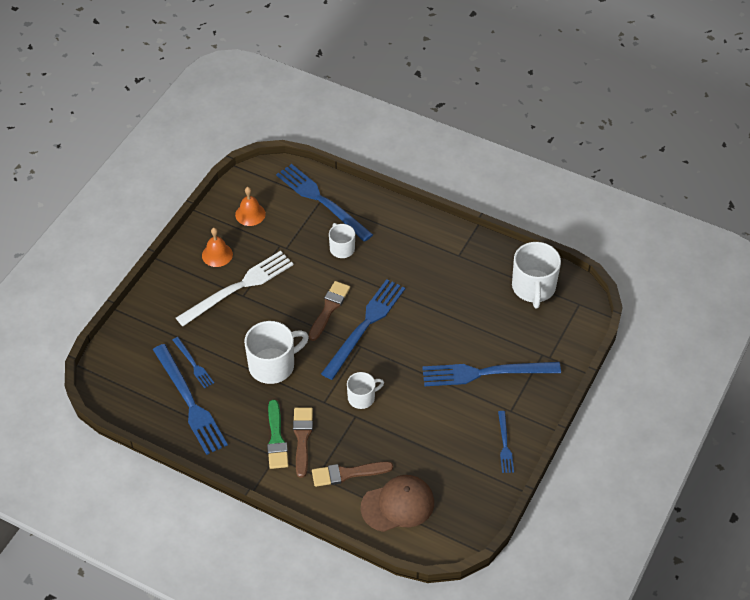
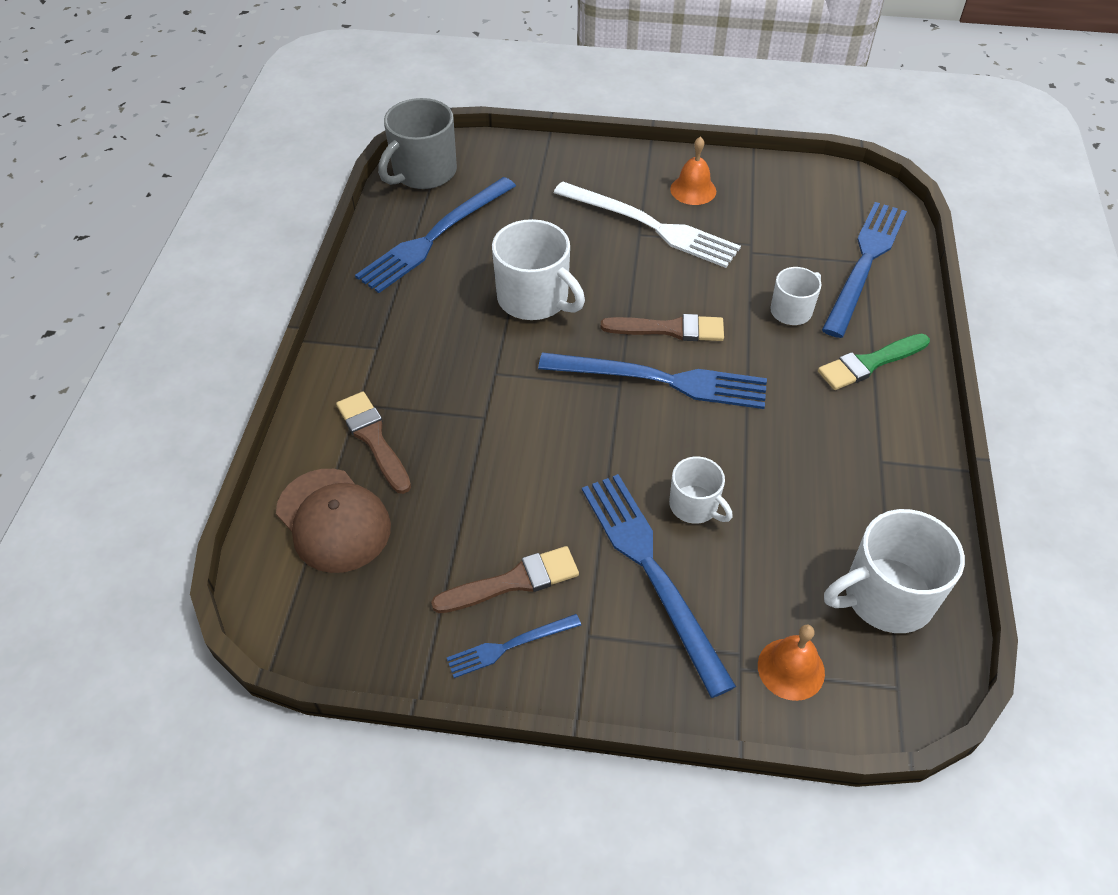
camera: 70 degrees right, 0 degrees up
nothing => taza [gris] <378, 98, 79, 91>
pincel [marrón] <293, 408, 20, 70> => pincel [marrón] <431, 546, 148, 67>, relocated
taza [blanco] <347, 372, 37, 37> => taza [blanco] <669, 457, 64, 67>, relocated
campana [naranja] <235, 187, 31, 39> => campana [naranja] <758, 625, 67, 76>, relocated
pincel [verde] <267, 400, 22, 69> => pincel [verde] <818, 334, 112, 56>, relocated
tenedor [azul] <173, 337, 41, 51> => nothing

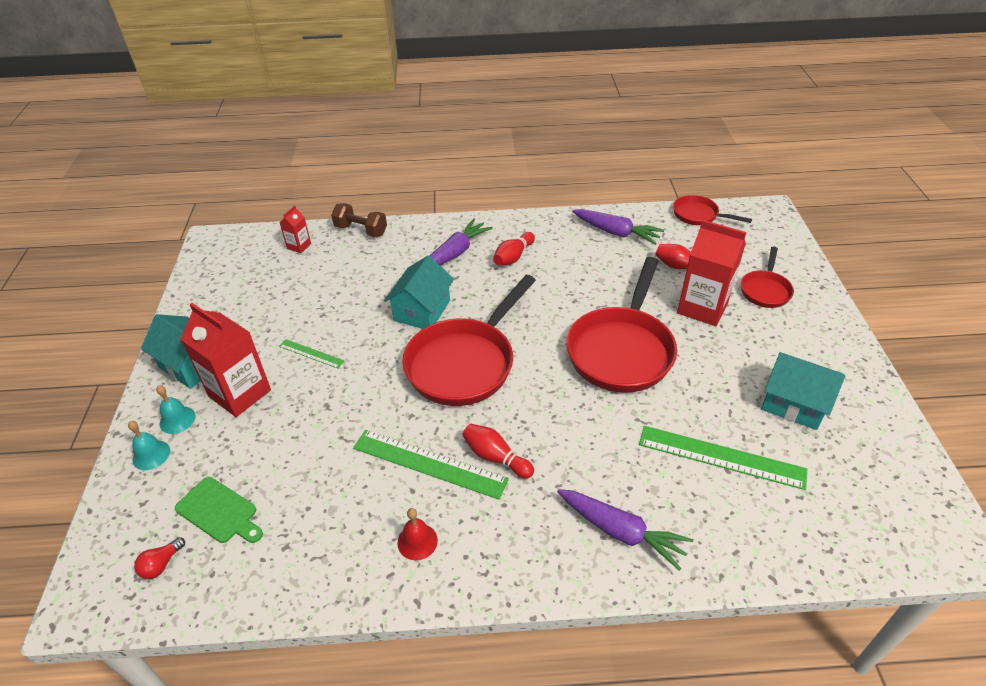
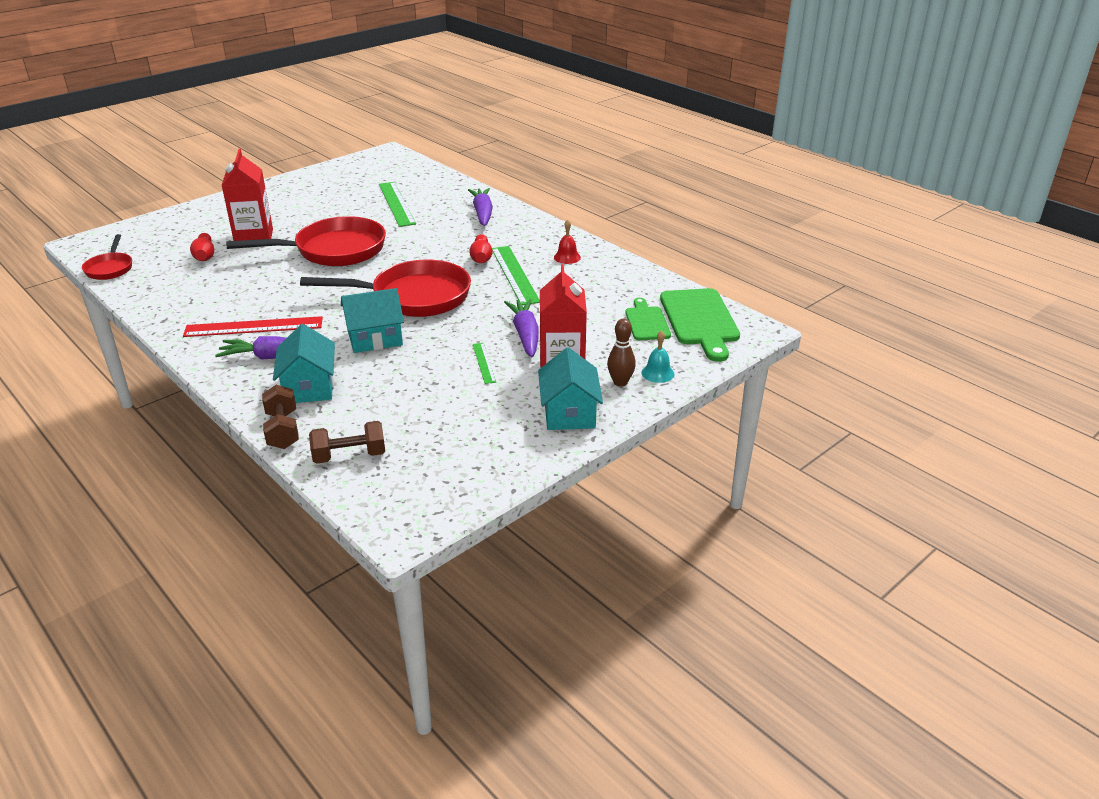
camera: 130 degrees left, 10 degrees down
bolo [rojo] <493, 232, 42, 34> => regla [rojo] <183, 316, 140, 21>
casa [turquesa] <761, 352, 84, 78> => casa [turquesa] <273, 324, 62, 79>, relocated
cartón de leche [rojo] <279, 206, 32, 47> => mancuerna [marrón] <309, 421, 76, 43>
zanahoria [morado] <572, 209, 92, 36> => zanahoria [morado] <504, 299, 34, 59>, relocated
campana [turquesa] <156, 385, 39, 49> => bolo [marrón] <607, 319, 29, 68>
bombilla [rojo] <134, 537, 51, 42> => tabla de cortar [verde] <660, 288, 80, 74>
sartén [rojo] <741, 247, 53, 61> => nothing

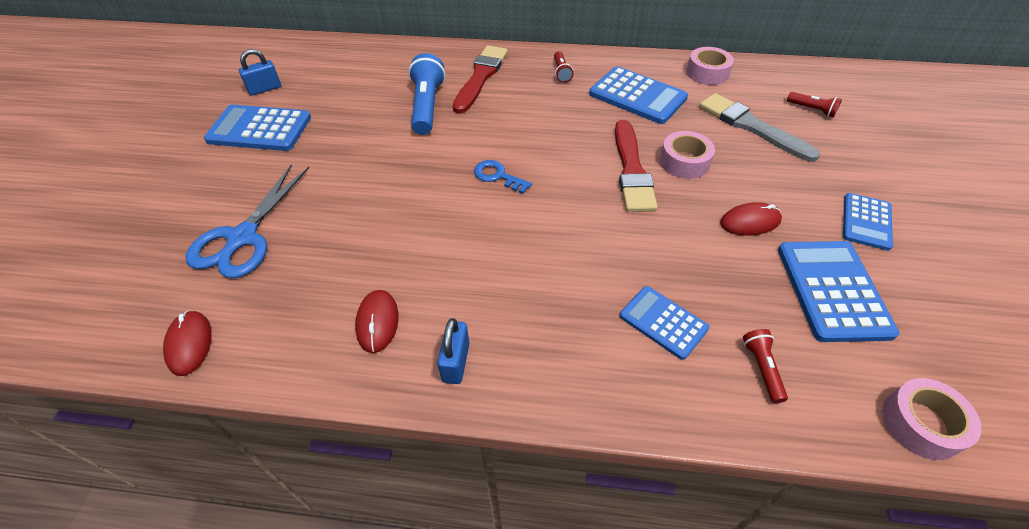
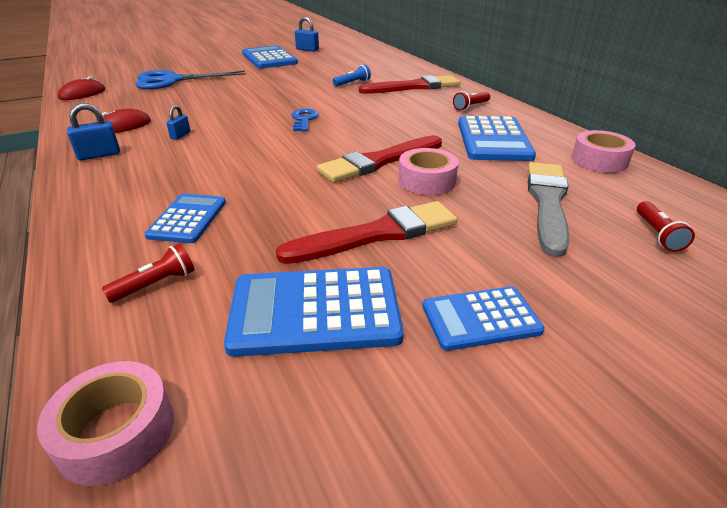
camera: 55 degrees right, 15 degrees down
nothing => candado [azul] <166, 105, 24, 35>
calculadora [azul] <778, 241, 121, 101> => calculadora [azul] <224, 267, 180, 90>, 150 degrees counterclockwise
ratón [rojo] <720, 202, 62, 34> => pincel [rojo] <276, 201, 182, 63>
lámpara de mano [azul] <409, 53, 36, 82> => lámpara de mano [azul] <333, 65, 38, 22>, x0.51

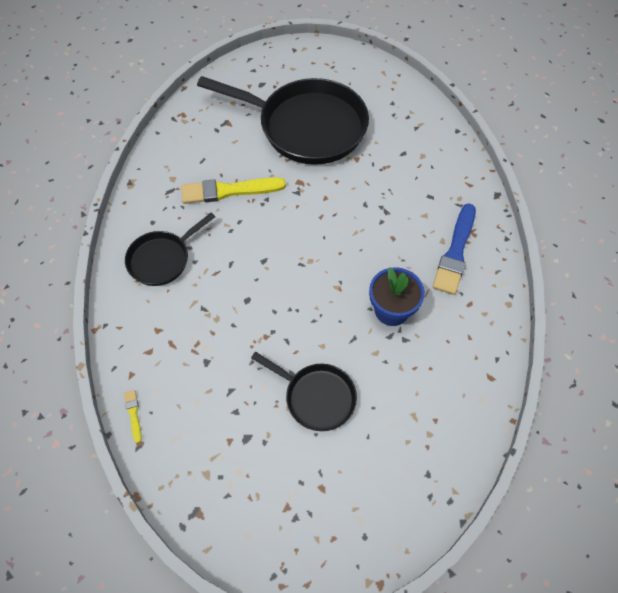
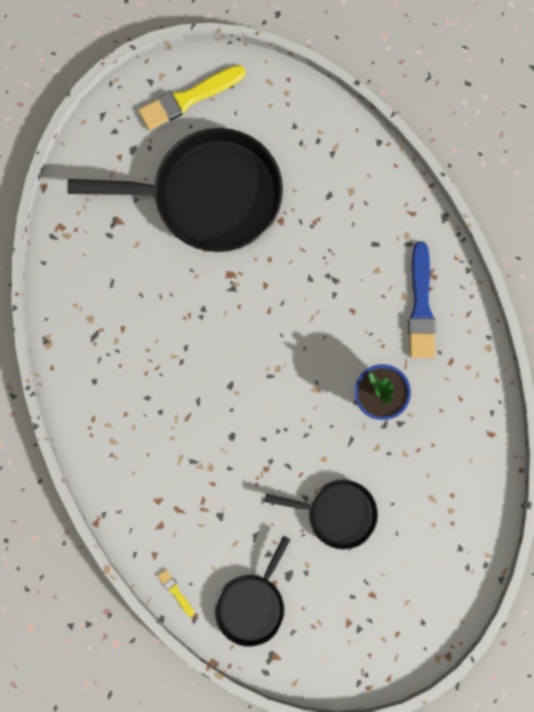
camera: 20 degrees left, 20 degrees up
pincel [amarillo] <182, 178, 104, 26> => pincel [amarillo] <138, 65, 108, 65>, relocated
sartén [negro] <125, 212, 90, 74> => sartén [negro] <215, 536, 75, 111>, relocated

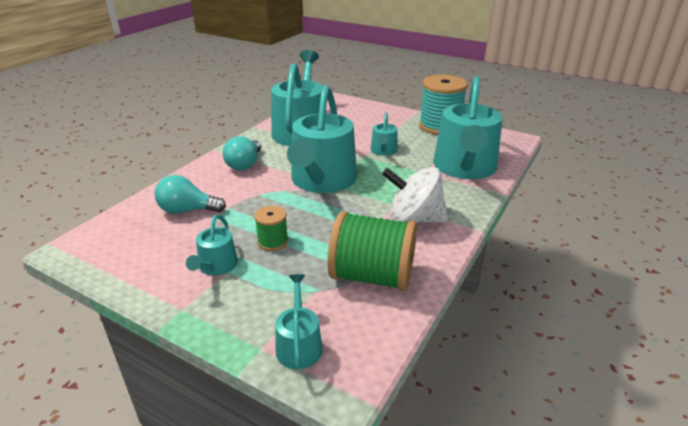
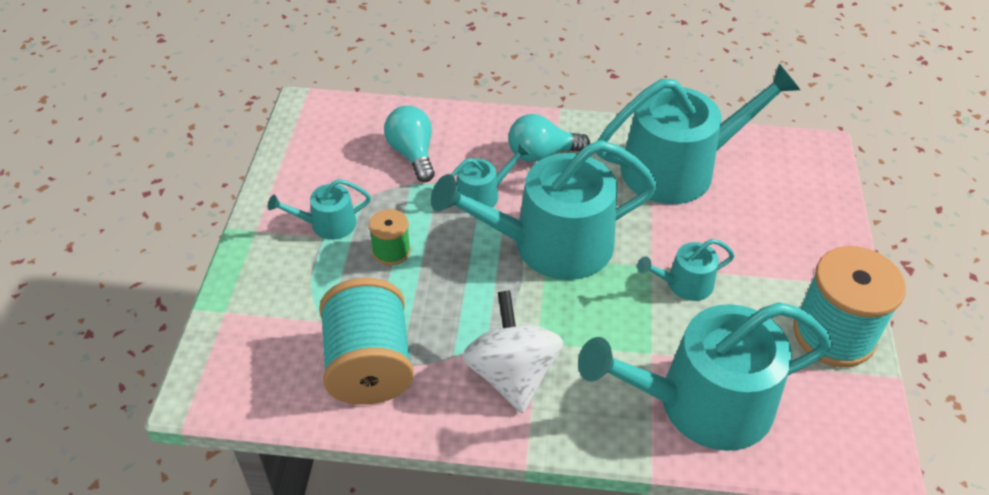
camera: 65 degrees right, 15 degrees up
carrete [verde] <327, 211, 90, 80> => carrete [turquesa] <319, 278, 95, 127>
regadera [turquesa] <276, 274, 47, 95> => regadera [turquesa] <451, 143, 79, 65>, relocated

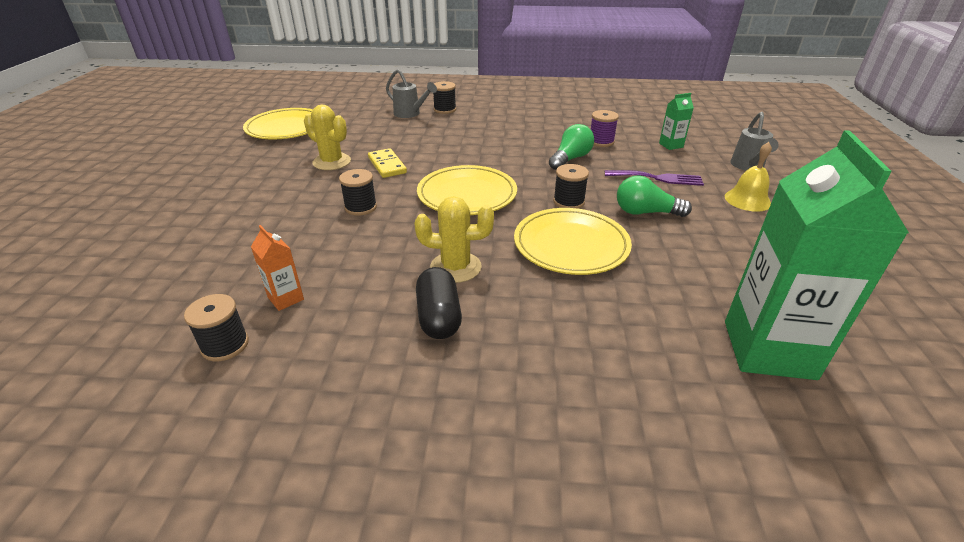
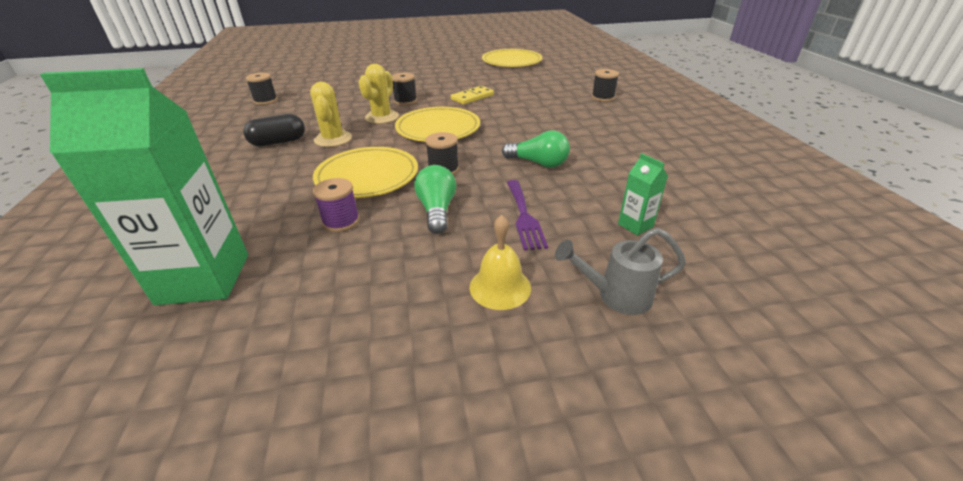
camera: 75 degrees right, 0 degrees up
carrete [morado] <591, 110, 28, 37> => carrete [morado] <313, 178, 47, 54>, relocated
cactus [amarillo] <304, 104, 47, 66> => cactus [amarillo] <359, 64, 40, 60>, relocated
cartón de leche [naranja] <251, 225, 53, 86> => nothing
regadera [gris] <386, 69, 51, 49> => nothing

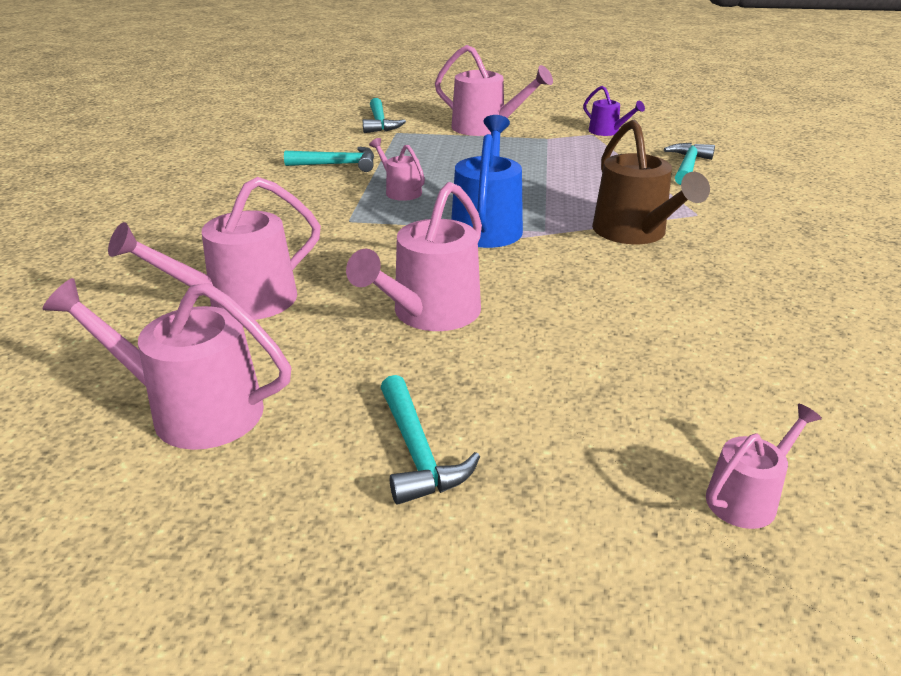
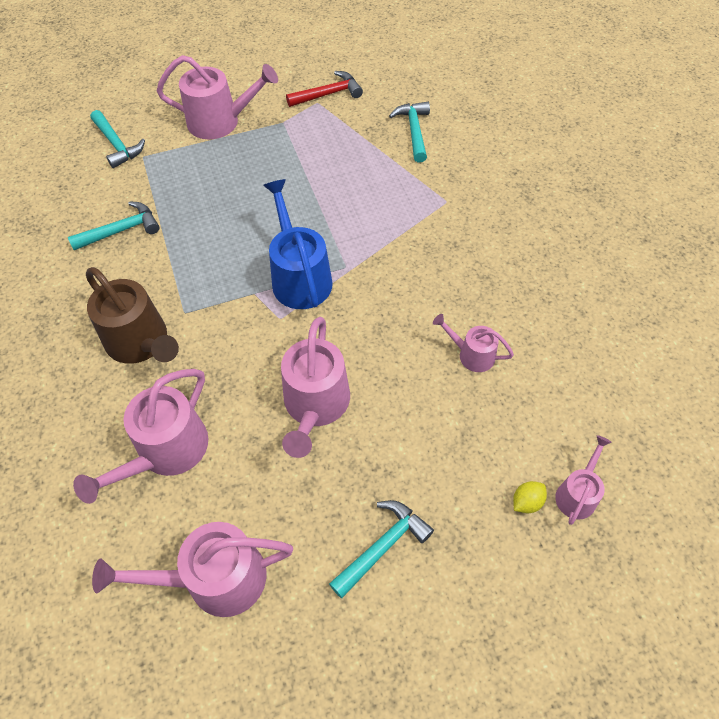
camera: 25 degrees left, 25 degrees up
regadera [marrón] <592, 119, 118, 125> => regadera [marrón] <86, 267, 93, 97>, relocated
regadera [morado] <583, 86, 62, 50> => martillo [rojo] <286, 71, 77, 36>
martillo [turquesa] <380, 375, 100, 130> => martillo [turquesa] <329, 500, 105, 98>, 90 degrees counterclockwise
regadera [rosa] <369, 138, 56, 63> => regadera [rosa] <433, 314, 81, 58>, relocated
nothing => limón [amarillo] <513, 481, 34, 32>

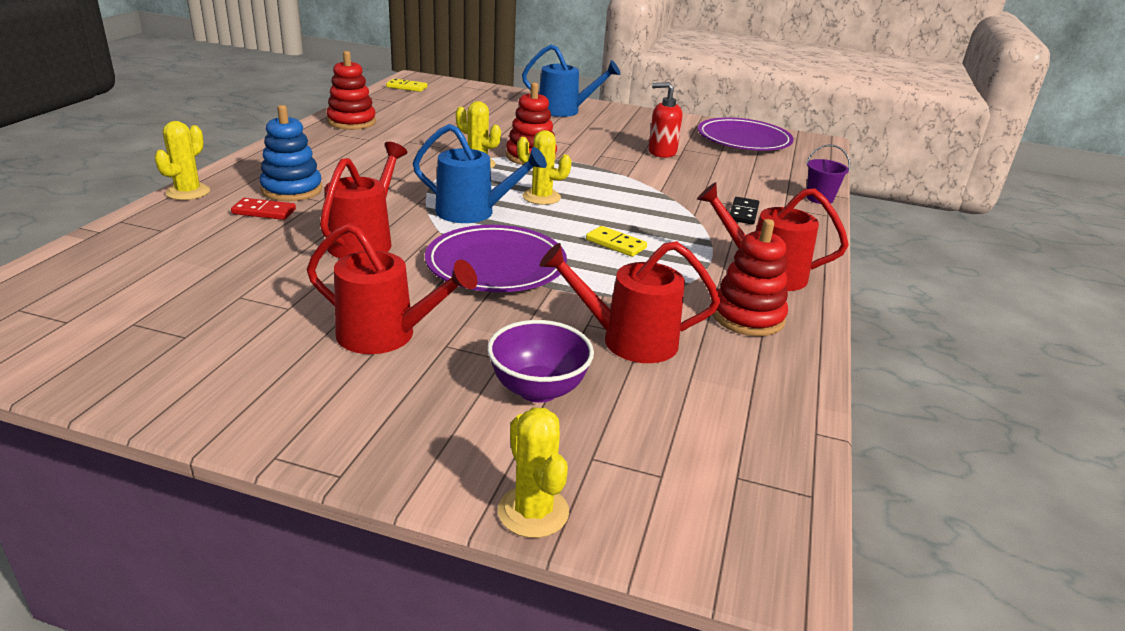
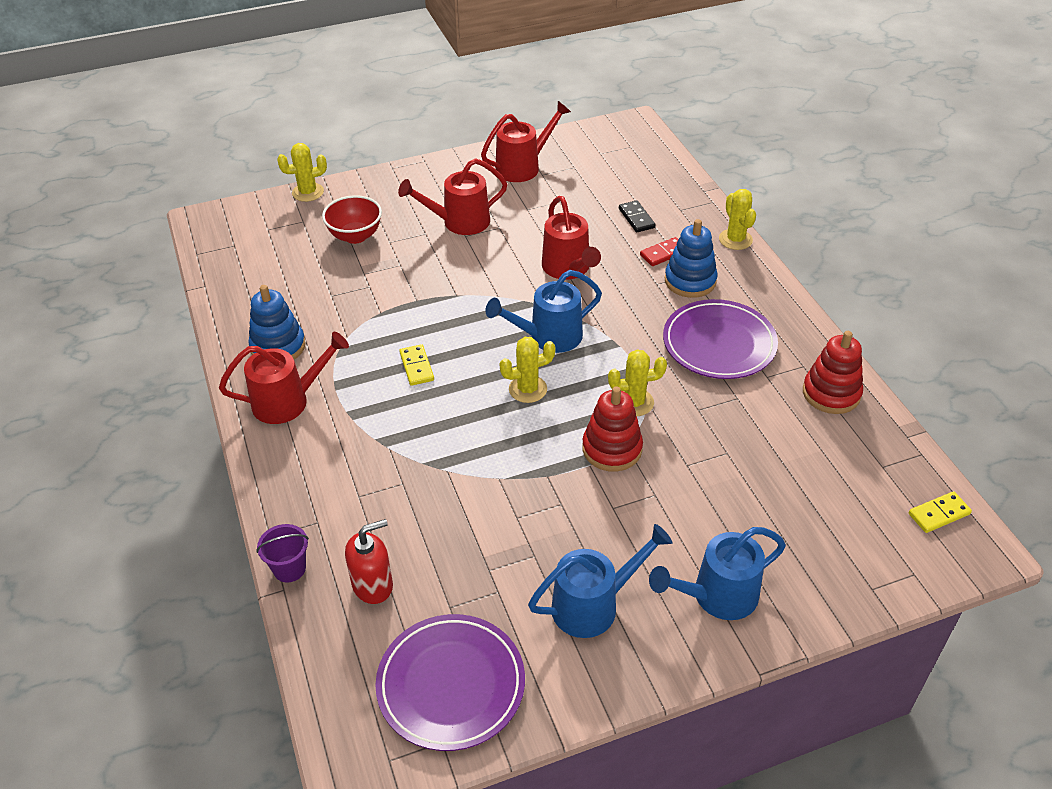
camera: 145 degrees right, 15 degrees up
juguete apilable [rojo] <712, 219, 76, 117> => juguete apilable [azul] <248, 285, 58, 75>
cactus [amarillo] <498, 407, 71, 131> => cactus [amarillo] <277, 143, 50, 59>, 45 degrees counterclockwise
cuenco [morado] <487, 320, 107, 83> => cuenco [rojo] <322, 195, 60, 49>
dispensador de jabón [rojo] <648, 82, 34, 76> => dispensador de jabón [rojo] <345, 519, 48, 85>, relocated
ficha de dominó [amarillo] <586, 226, 61, 31> => ficha de dominó [amarillo] <399, 344, 35, 42>, 75 degrees clockwise
regadera [rojo] <540, 241, 180, 122> => regadera [rojo] <481, 101, 90, 81>, relocated
nothing => regadera [azul] <528, 524, 145, 114>
ficha de dominó [negro] <730, 197, 29, 28> => ficha de dominó [negro] <619, 200, 37, 32>, relocated
plato [morado] <425, 225, 142, 67> => plato [morado] <663, 299, 115, 80>, relocated

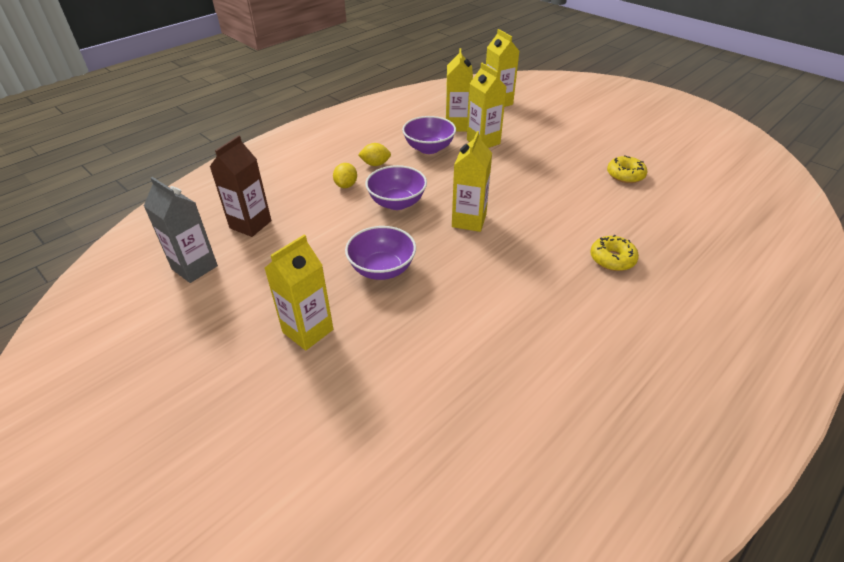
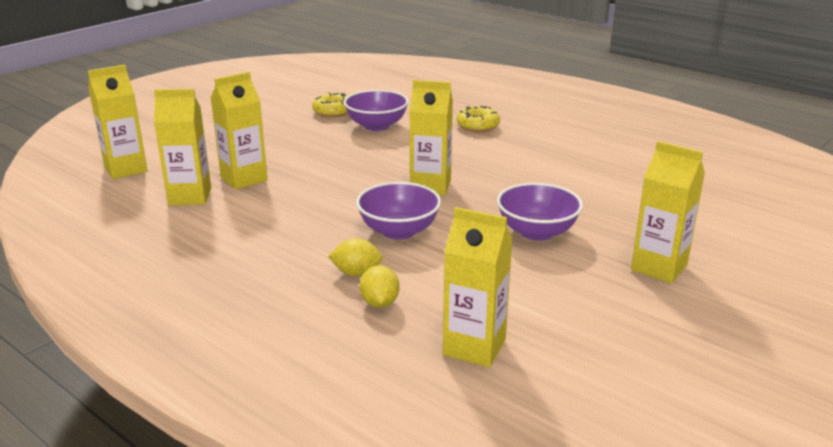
camera: 95 degrees left, 15 degrees down
cuenco [morado] <402, 116, 54, 38> => cuenco [morado] <344, 90, 65, 41>, relocated
limón [amarillo] <358, 143, 33, 23> => limón [amarillo] <359, 265, 41, 43>, relocated
cartón de leche [marrón] <210, 135, 62, 102> => cartón de leche [amarillo] <443, 207, 70, 160>
cartón de leche [gris] <144, 177, 74, 106> => nothing

